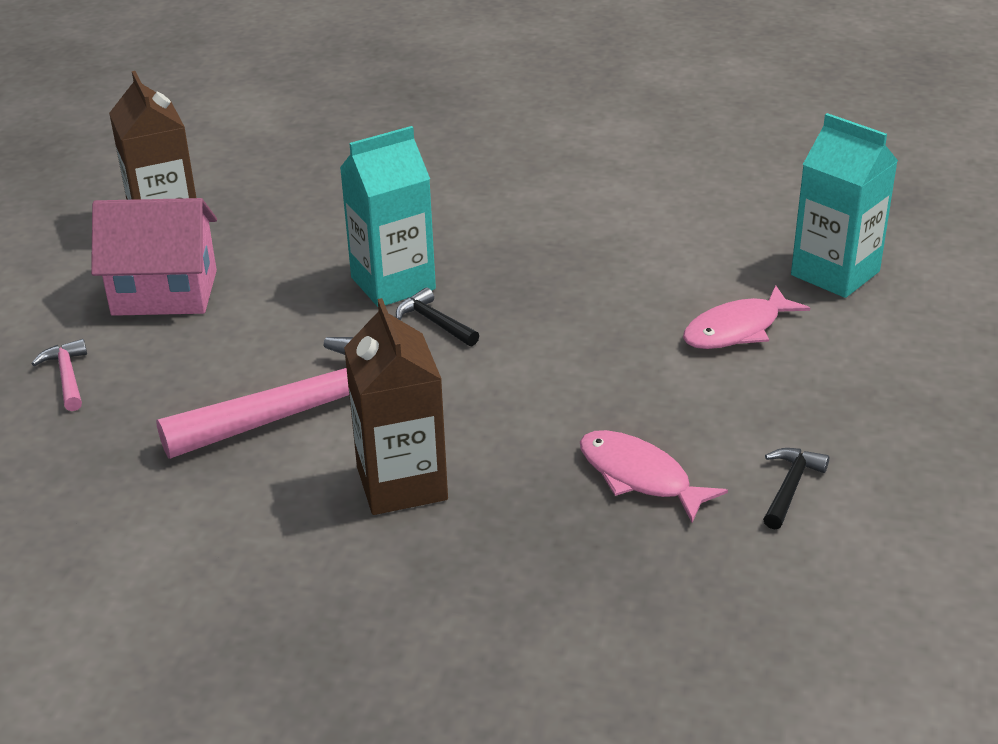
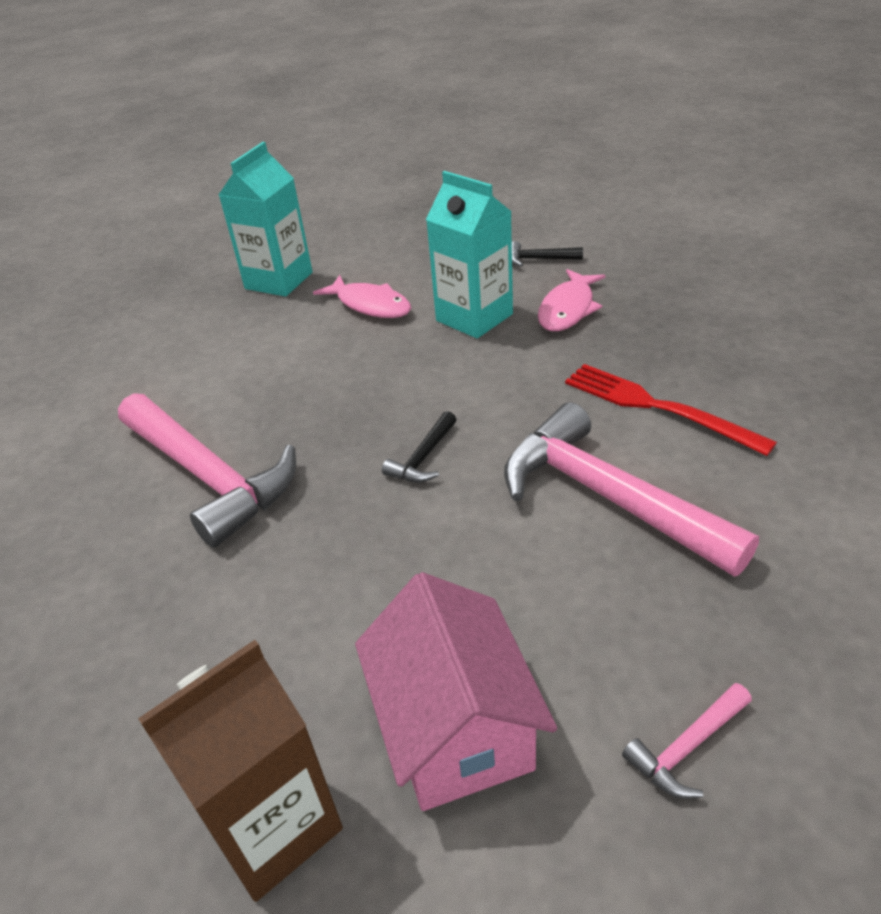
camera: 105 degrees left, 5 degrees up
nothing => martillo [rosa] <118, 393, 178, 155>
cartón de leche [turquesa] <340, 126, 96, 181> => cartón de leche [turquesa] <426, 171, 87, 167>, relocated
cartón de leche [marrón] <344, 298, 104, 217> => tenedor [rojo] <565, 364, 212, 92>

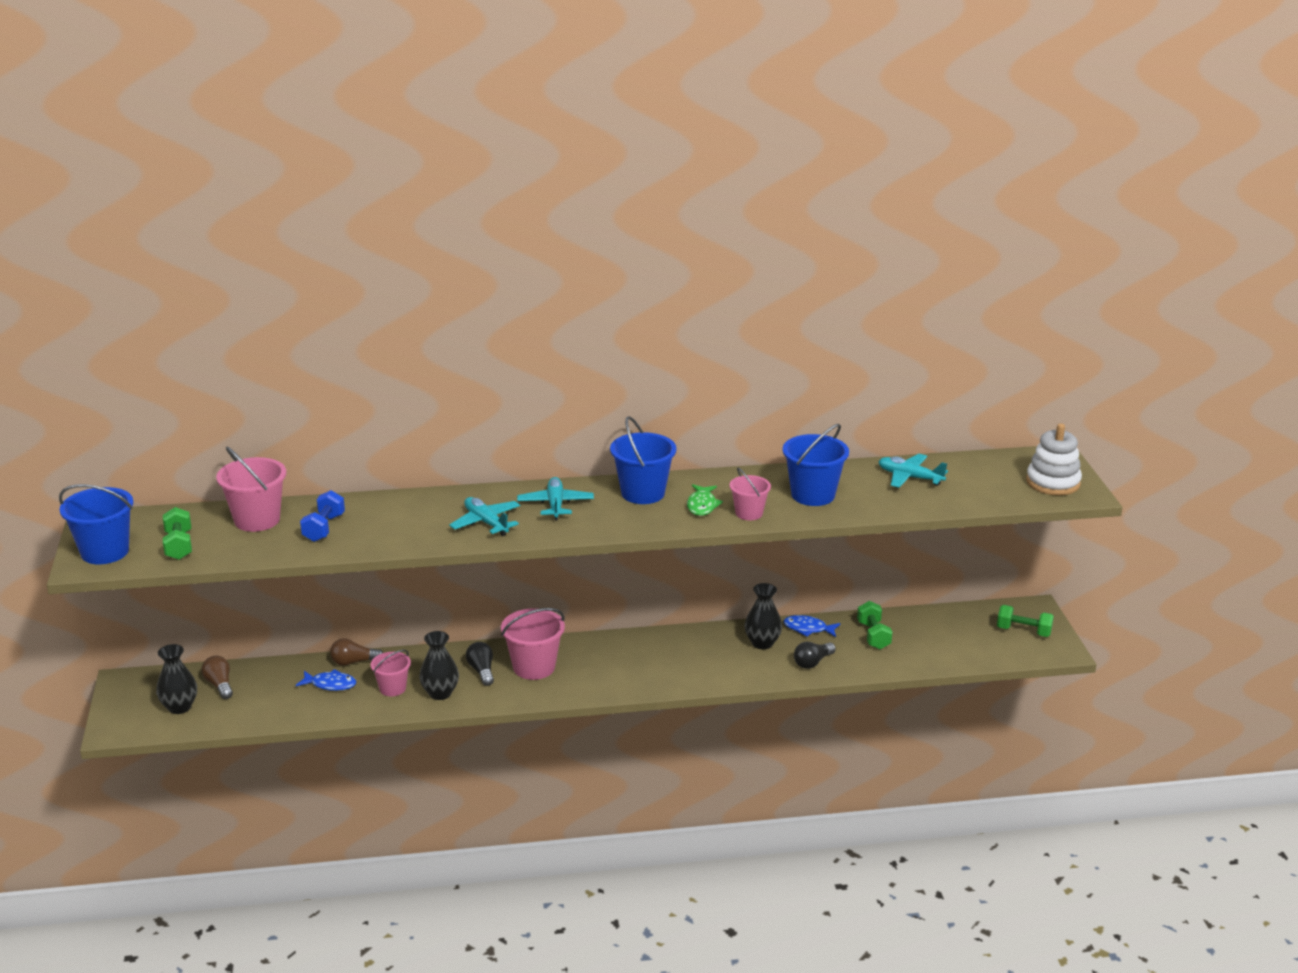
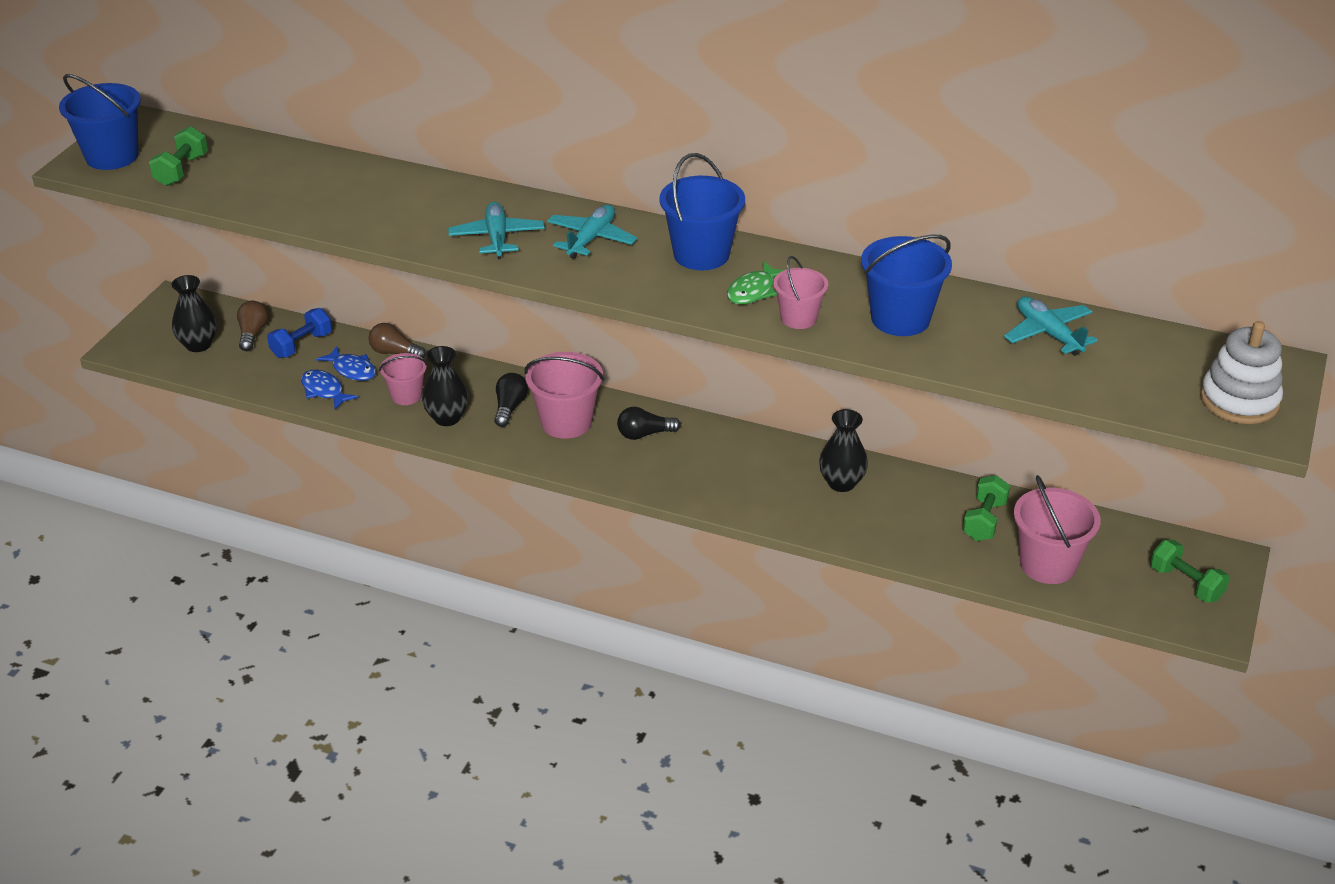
camera: 30 degrees right, 10 degrees up
mancuerna [azul] <300, 490, 45, 52> => mancuerna [azul] <267, 308, 65, 50>, relocated
pez [azul] <784, 615, 56, 22> => pez [azul] <301, 370, 57, 39>, relocated
bombilla [negro] <794, 642, 42, 27> => bombilla [negro] <617, 407, 64, 33>, relocated
balde [rosa] <216, 447, 70, 85> => balde [rosa] <1014, 475, 87, 109>, relocated

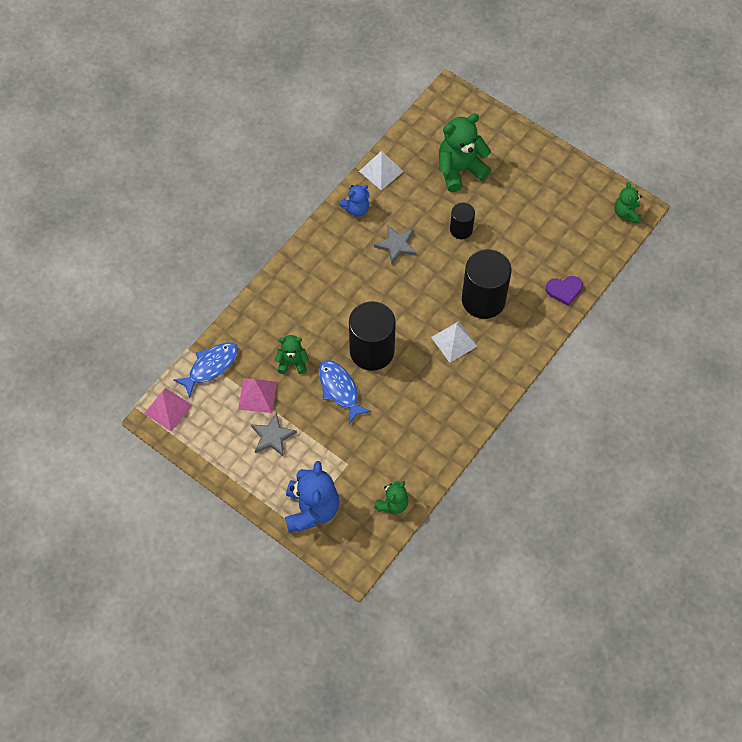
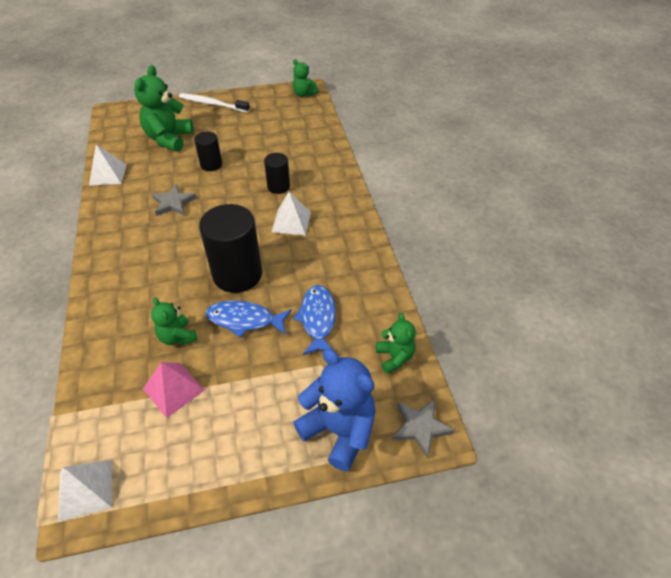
camera: 50 degrees left, 15 degrees down
pirámide [rosa] <144, 388, 48, 43> => pirámide [blanco] <58, 460, 54, 62>
osito [verde] <275, 335, 34, 39> => osito [verde] <151, 297, 47, 48>, 75 degrees counterclockwise
nothing => cepillo de dientes [blanco] <179, 93, 71, 20>
cilindro [negro] <462, 249, 49, 70> => cilindro [negro] <264, 153, 26, 41>, x0.54
pez [azul] <173, 342, 65, 56> => pez [azul] <293, 285, 43, 70>, relocated
estrella [gris] <251, 412, 46, 45> => estrella [gris] <392, 398, 63, 61>, relocated
osito [azul] <339, 184, 31, 33> => nothing
corazón [morado] <546, 276, 37, 30> => nothing

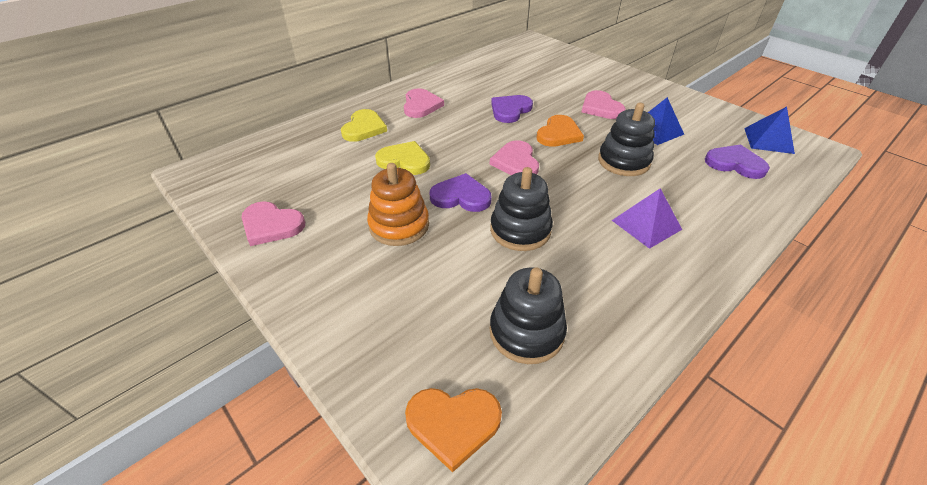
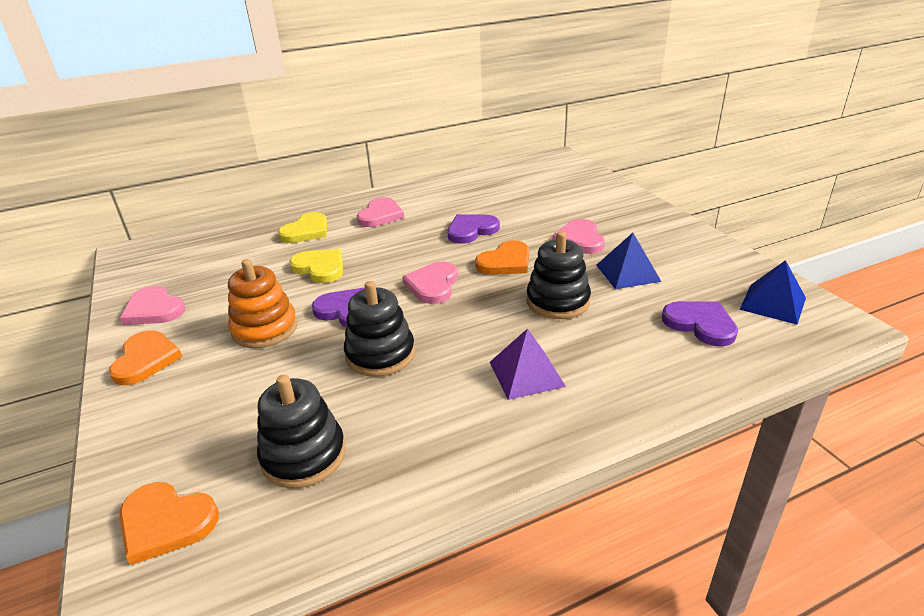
camera: 20 degrees right, 10 degrees down
nothing => corazón [naranja] <109, 330, 74, 55>

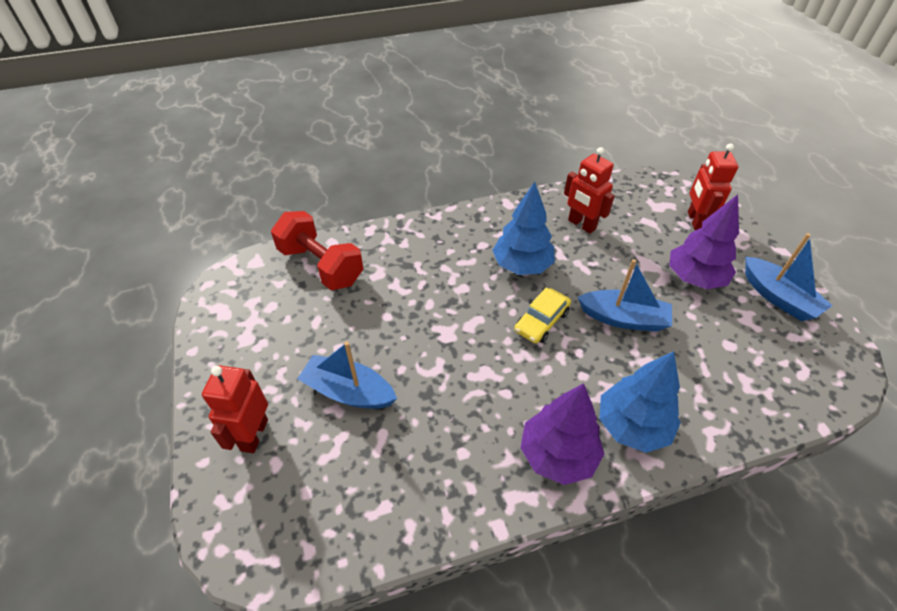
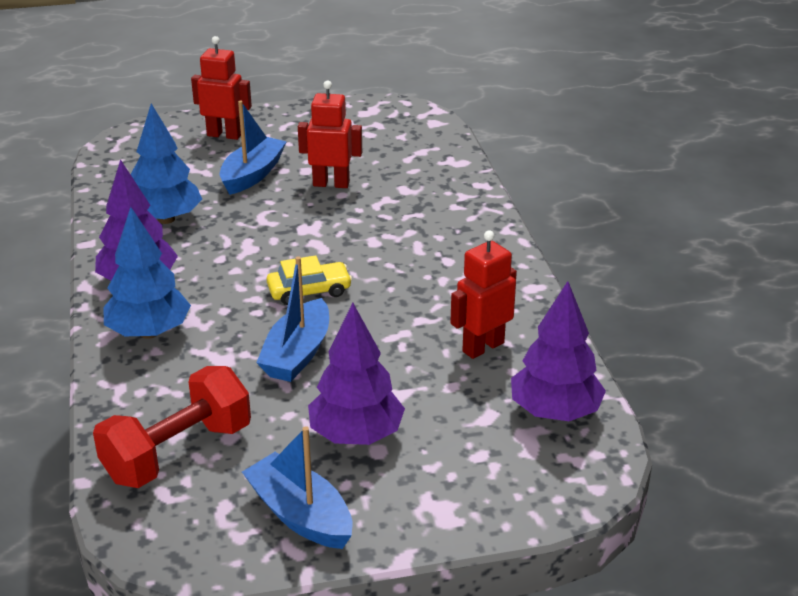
camera: 95 degrees right, 15 degrees down
mancuerna [rojo] <271, 211, 92, 79> => mancuerna [rojo] <93, 366, 158, 122>, relocated
árbol [azul] <492, 182, 63, 93> => árbol [azul] <131, 103, 71, 121>, relocated
barco [azul] <745, 233, 88, 88> => barco [azul] <242, 426, 111, 123>, 75 degrees clockwise
coche [amarillo] <514, 288, 57, 55> => coche [amarillo] <267, 255, 85, 50>, 120 degrees clockwise
robot [rojo] <688, 143, 51, 87> => robot [rojo] <298, 81, 64, 107>, relocated
nothing => árbol [morado] <511, 281, 95, 140>

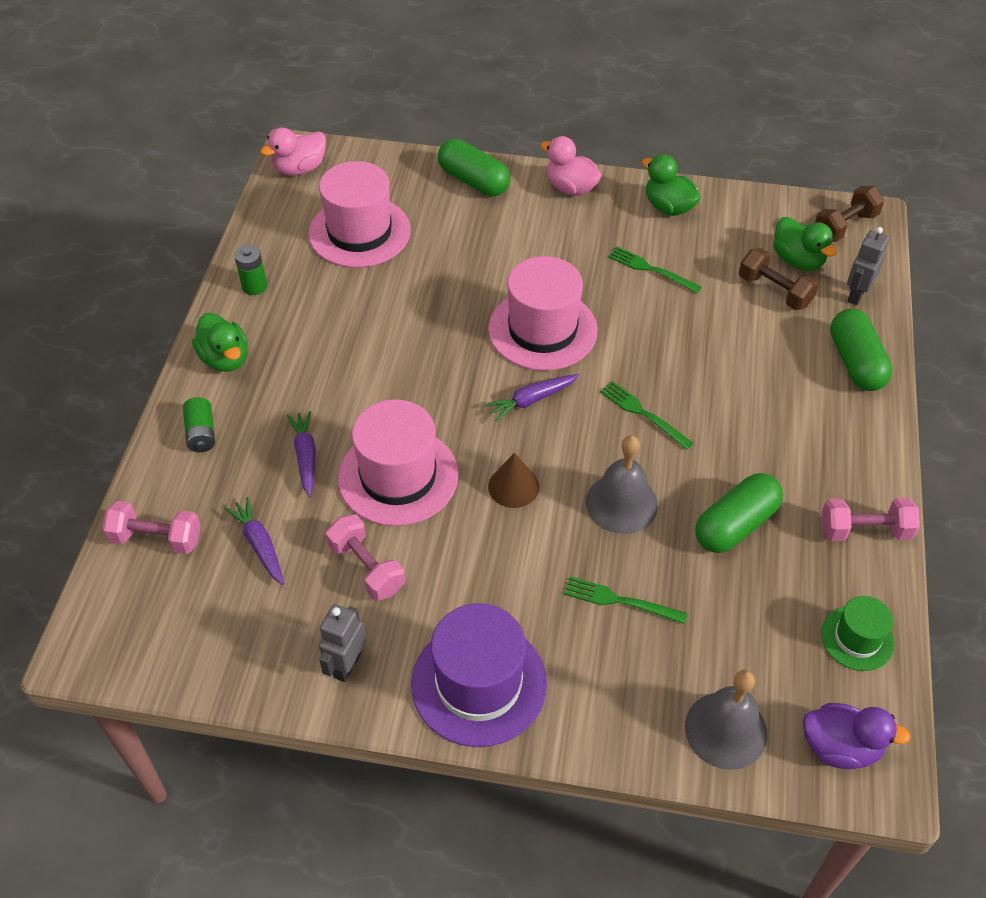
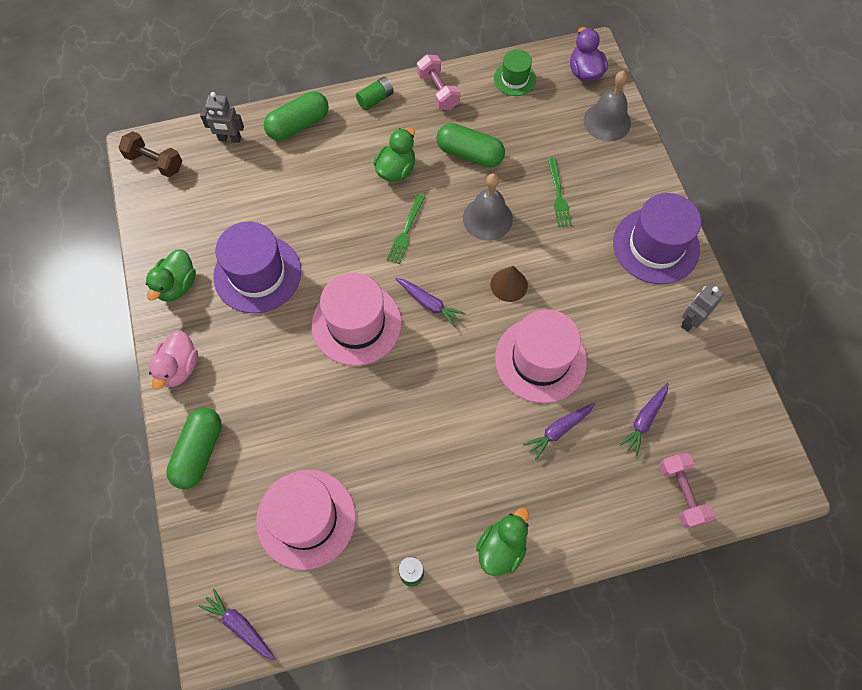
camera: 115 degrees left, 15 degrees up
pato [rosa] <260, 127, 66, 49> => zanahoria [morado] <199, 589, 76, 71>
tenedor [verde] <608, 247, 94, 46> => sombrero [morado] <213, 221, 88, 92>
pila [verde] <183, 397, 32, 55> => pila [verde] <356, 77, 38, 33>, relocated
pato [verde] <774, 217, 63, 54> => pato [verde] <373, 127, 42, 55>, relocated
robot [gris] <319, 604, 47, 78> => robot [gris] <681, 283, 43, 49>, 135 degrees clockwise
mancuerna [rosa] <326, 514, 79, 87> => nothing
mancuerna [marrón] <739, 248, 80, 62> => nothing

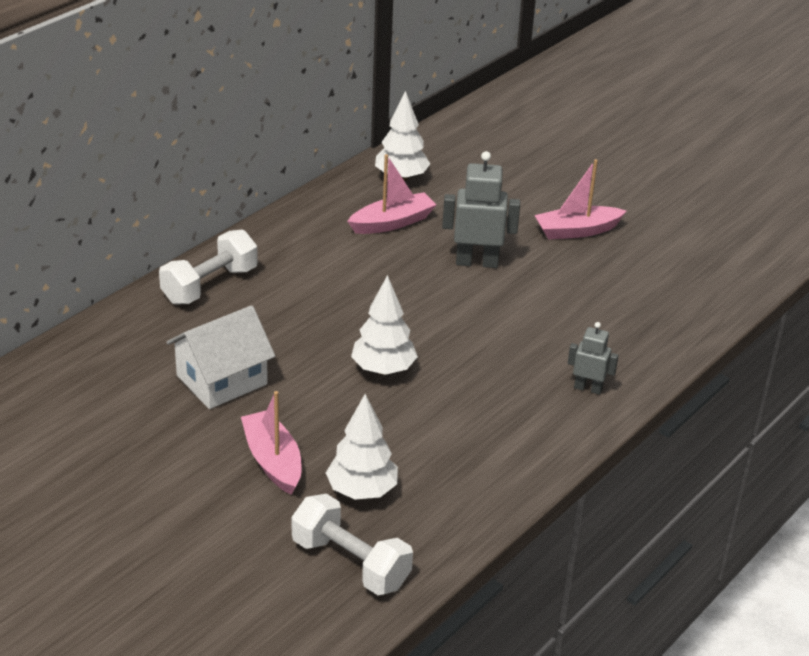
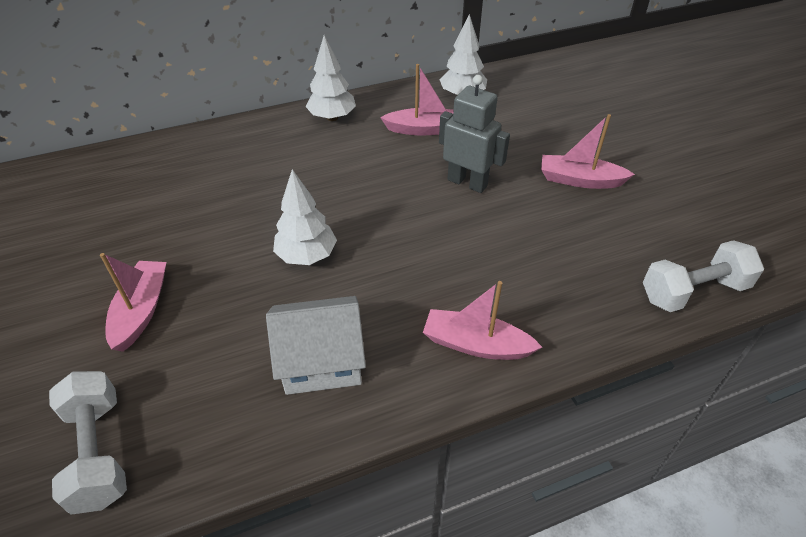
camera: 30 degrees right, 10 degrees up
casa [blanco] <166, 305, 109, 104> => casa [blanco] <266, 296, 100, 99>, relocated
árbol [blanco] <326, 394, 72, 106> => árbol [blanco] <306, 35, 50, 86>, relocated
robot [gris] <568, 322, 51, 73> => barco [rosa] <423, 281, 119, 79>
mancuerna [blanco] <159, 230, 99, 75> => mancuerna [blanco] <643, 240, 121, 72>, relocated

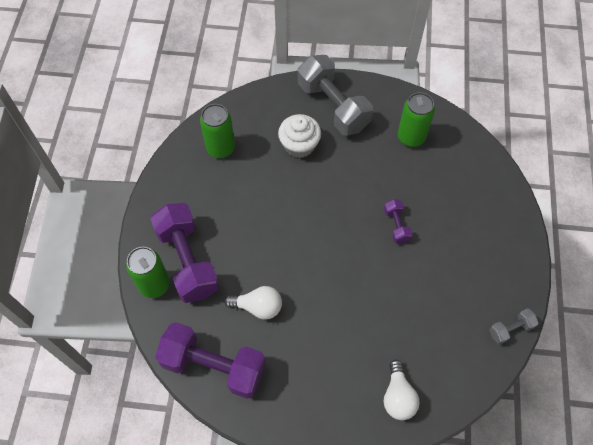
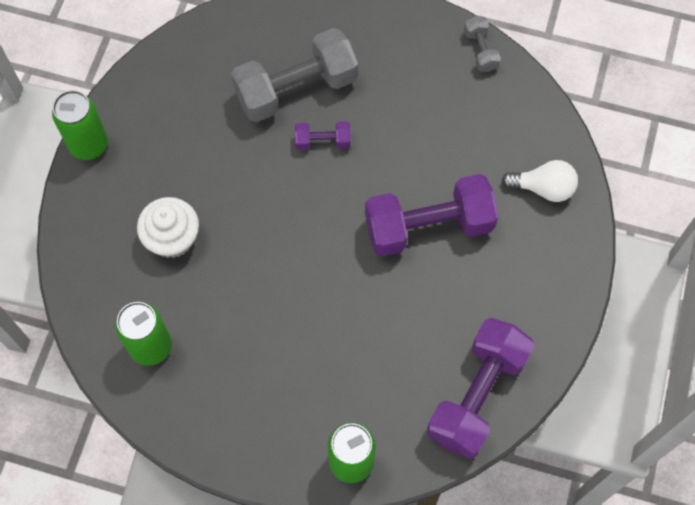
camera: 80 degrees left, 5 degrees up
lata [verde] <398, 92, 37, 55> => lata [verde] <52, 90, 56, 70>, relocated
mancuerna [gris] <298, 55, 75, 81> => mancuerna [gris] <231, 28, 127, 94>, relocated
mancuerna [morado] <150, 203, 70, 100> => mancuerna [morado] <365, 174, 133, 82>, relocated
bombilla [blanco] <224, 286, 58, 33> => nothing

